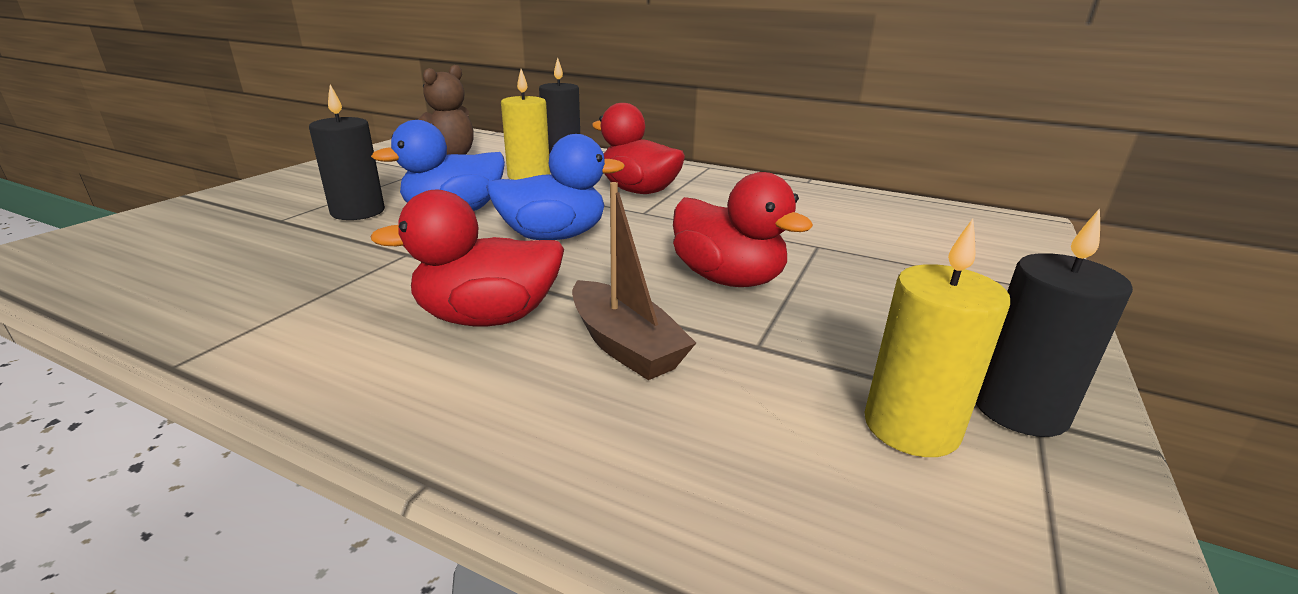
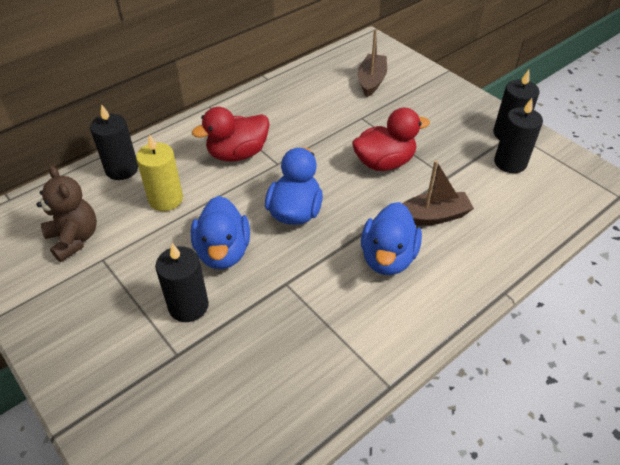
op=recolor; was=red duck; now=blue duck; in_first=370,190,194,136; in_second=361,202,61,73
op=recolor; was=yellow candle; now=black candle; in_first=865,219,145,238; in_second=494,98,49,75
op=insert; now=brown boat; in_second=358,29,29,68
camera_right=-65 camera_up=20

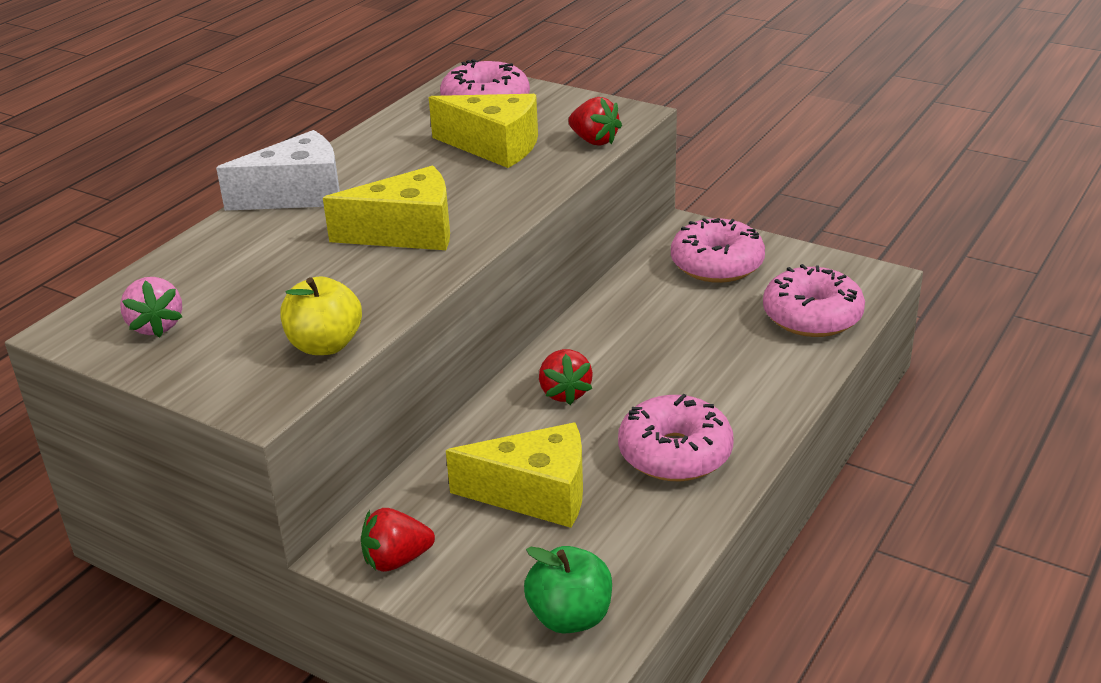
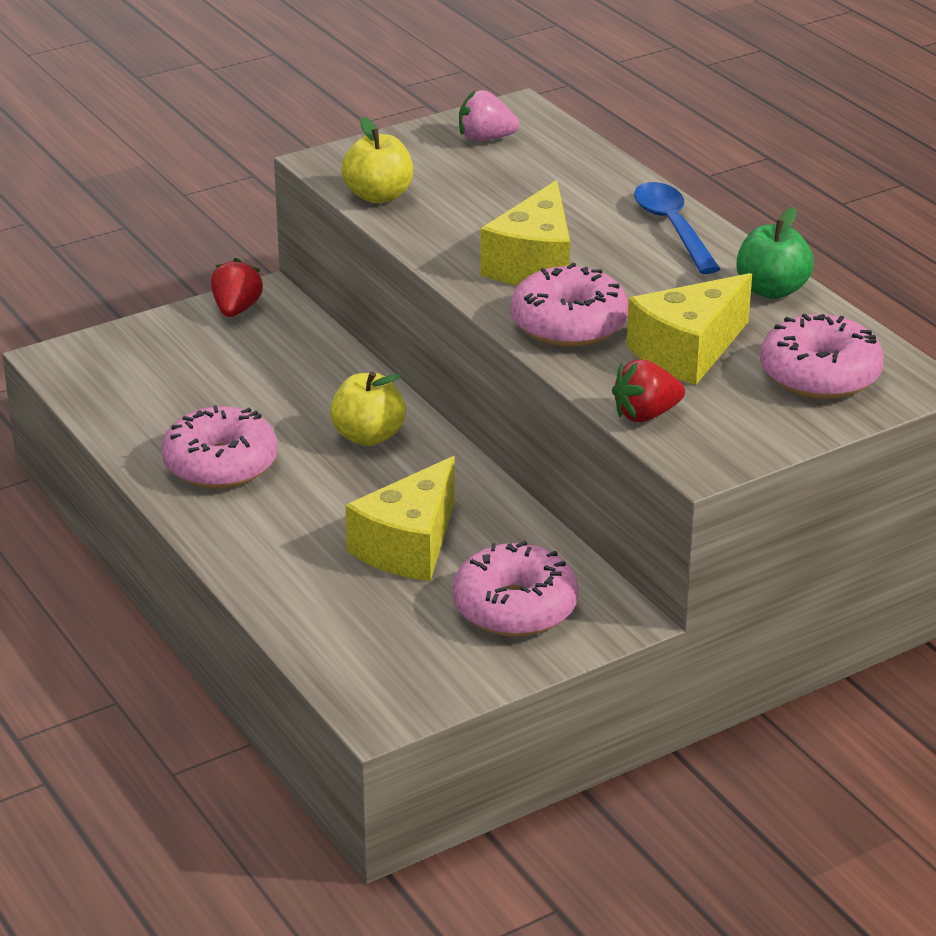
op=replace; was=white cheese; now=blue spoon; in_first=216,130,124,81; in_second=634,182,86,92
op=move; was=pink donut; in_first=763,264,102,73; in_second=511,263,118,84
op=replace; was=red strawberry; now=yellow apple; in_first=539,349,54,56; in_second=330,371,76,75
op=move; was=yellow cheese; in_first=446,422,137,106; in_second=345,456,110,125
op=move; was=green apple; in_first=524,546,88,88; in_second=737,207,77,92
camera_right=115 camera_up=0

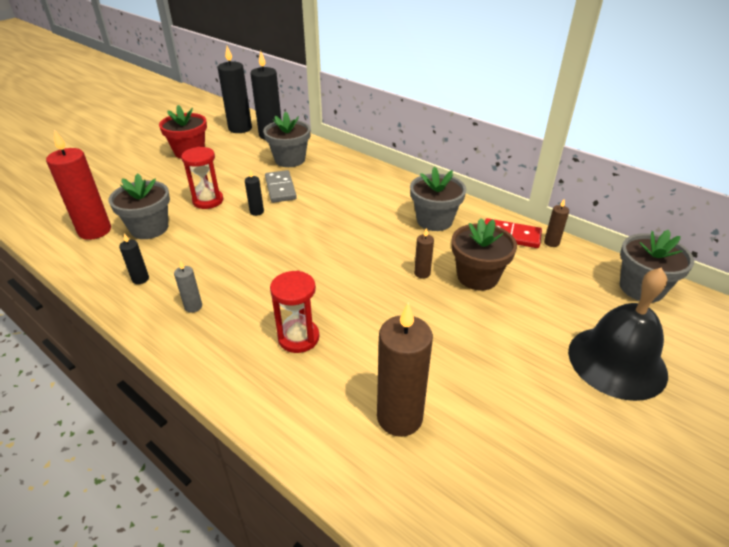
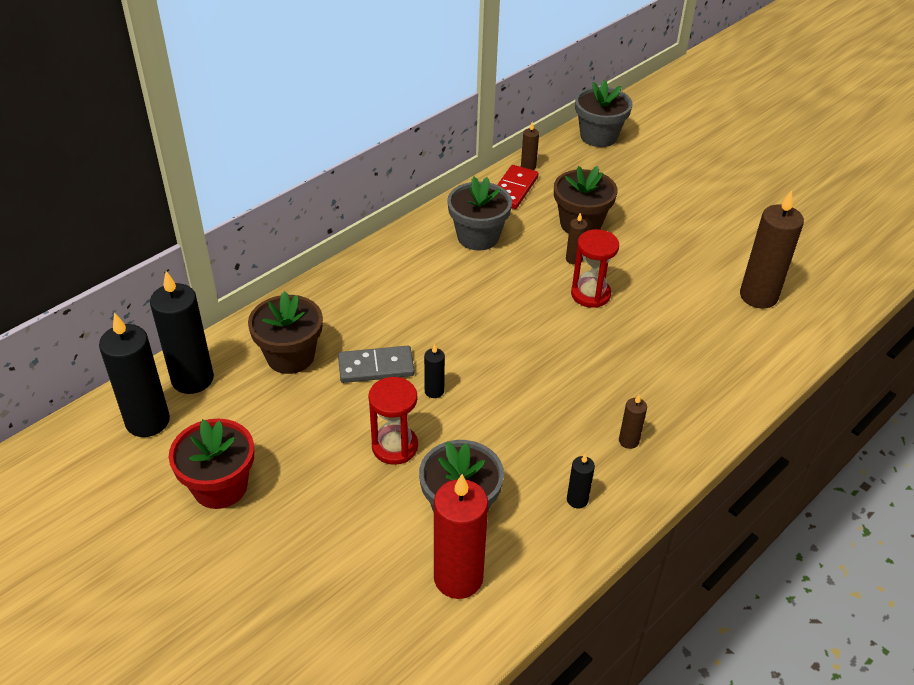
op=recolor; was=grey flower pot; now=brown flower pot; in_first=263,112,48,55; in_second=248,291,75,83
op=recolor; was=grey candle; now=brown candle; in_first=174,260,28,53; in_second=619,395,28,54
op=delete; was=black bell; in_first=568,268,100,133
op=move; was=red hourglass; in_first=270,270,49,83; in_second=571,229,48,79
camera_right=-85 camera_up=5

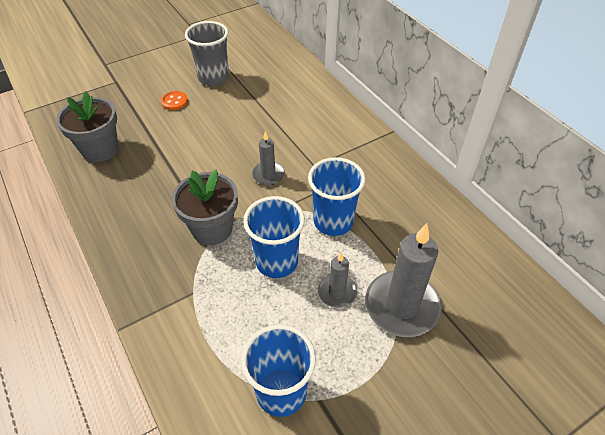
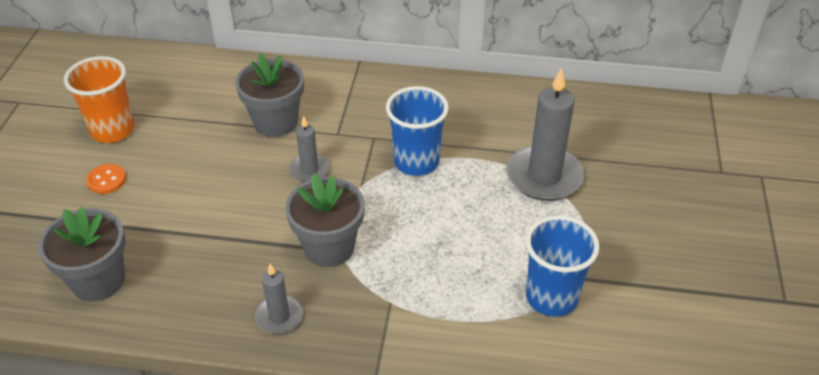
op=recolor; was=grey cup; now=orange cup; in_first=185,21,44,65; in_second=64,56,71,87
op=delete; was=blue cup; in_first=243,196,62,82
op=move; was=grey candle; in_first=318,253,39,55; in_second=255,264,48,70
op=insert; now=grey flower pot; in_second=235,53,69,84
camera_right=-50 camera_up=-5

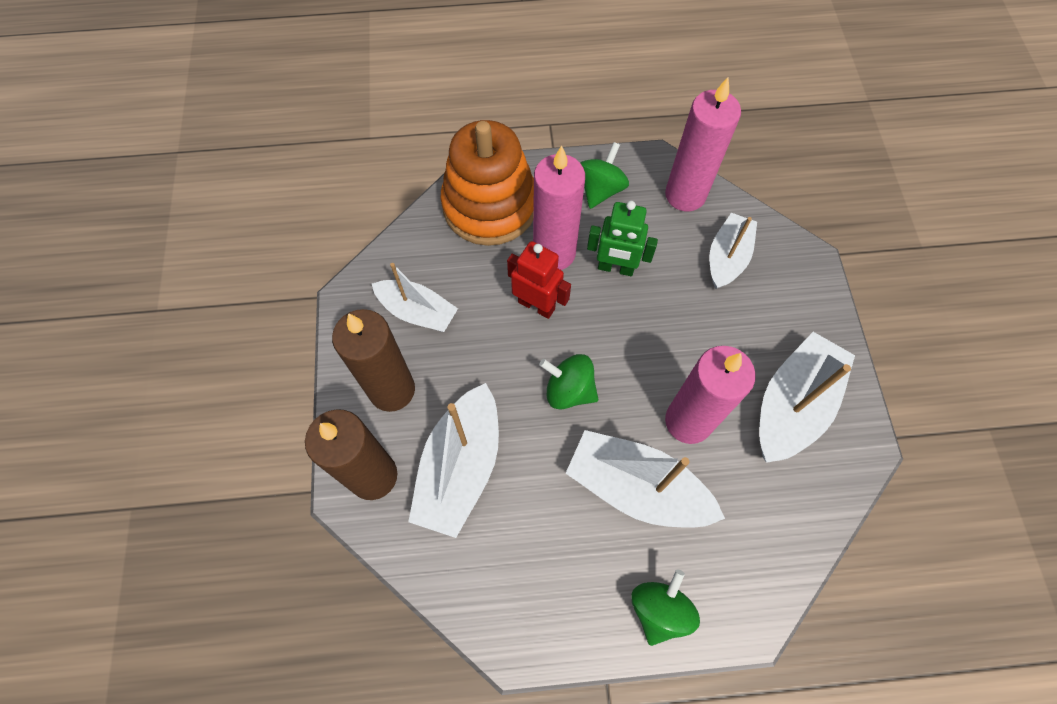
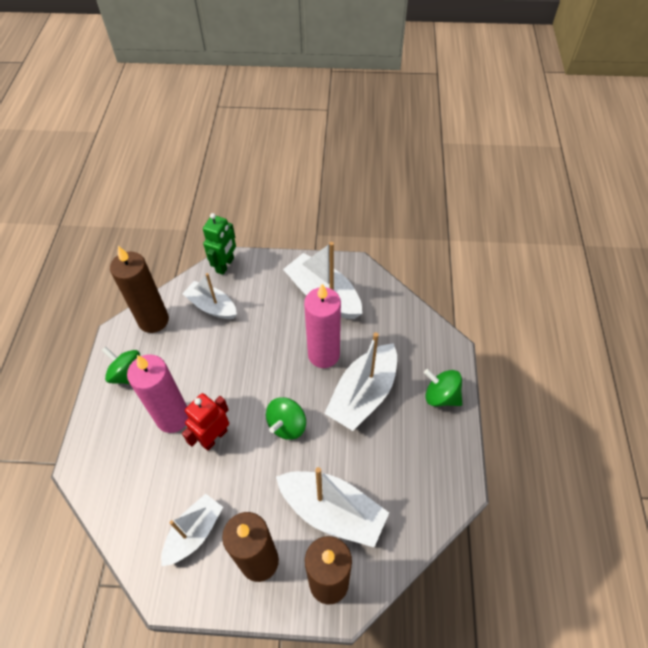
op=recolor; was=pink candle; now=brown candle; in_first=665,77,76,134; in_second=110,246,59,87
op=delete; was=orange stacking toy; in_first=440,120,94,126
op=move; was=green robot; in_first=587,201,71,75; in_second=203,213,33,62
camera_right=-80 camera_up=-10

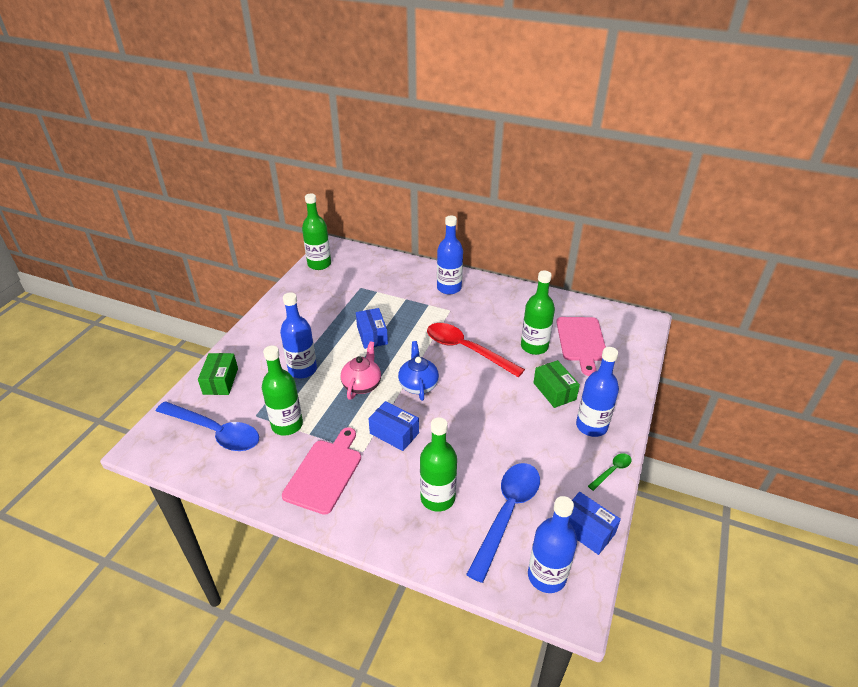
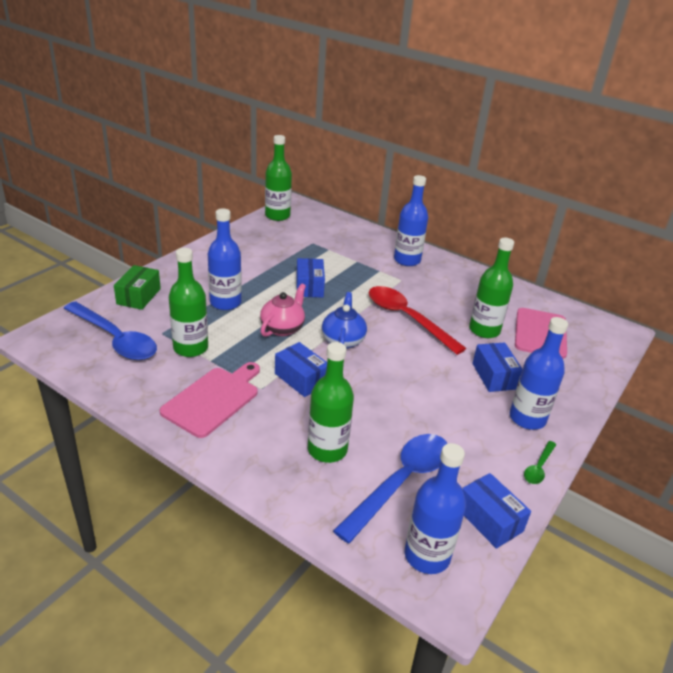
op=recolor; was=green box; now=blue box; in_first=533,360,47,48; in_second=472,342,50,50
op=rotate; was=green spoon; in_first=588,453,44,38; in_second=524,441,32,43; clockwise=150
camera_right=10 camera_up=-5

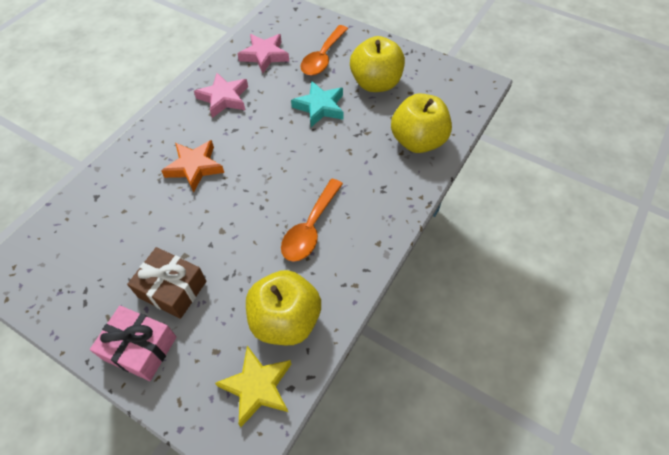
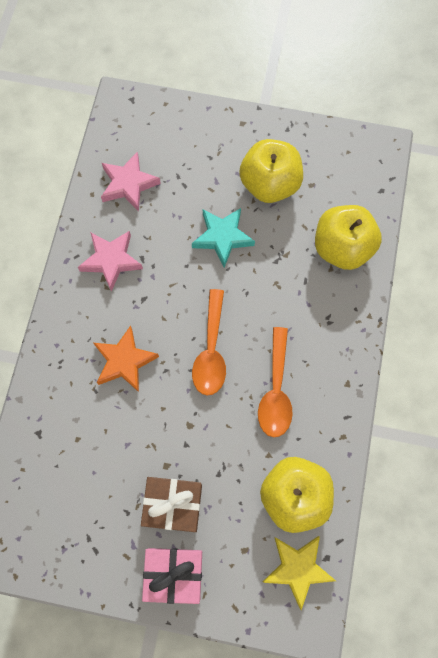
op=move; was=orange spoon; in_first=300,25,48,51; in_second=192,289,34,106
camera_right=-20 camera_up=15

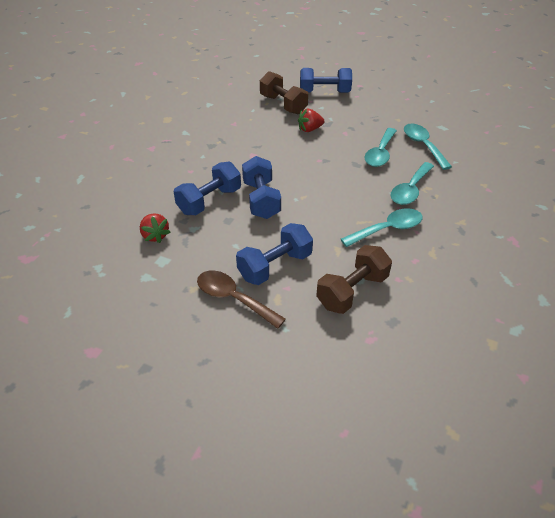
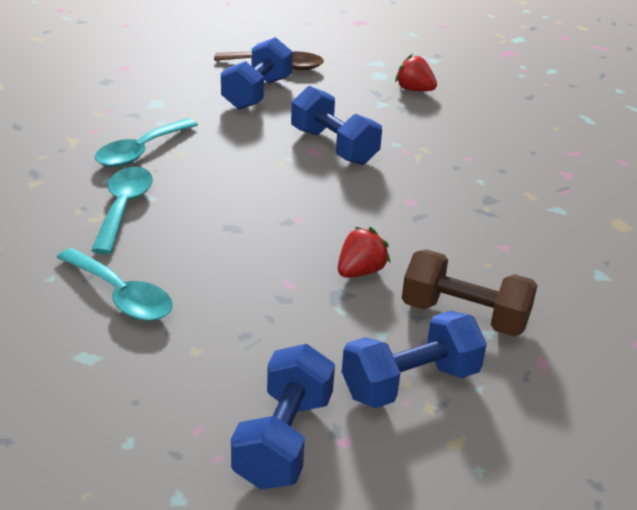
op=delete; was=turquoise spoon; in_first=365,128,32,39
op=move; was=blue dumbbell; in_first=174,162,67,53; in_second=231,344,104,146
op=delete; was=brown dumbbell; in_first=316,245,76,69
camera_right=150 camera_up=-10

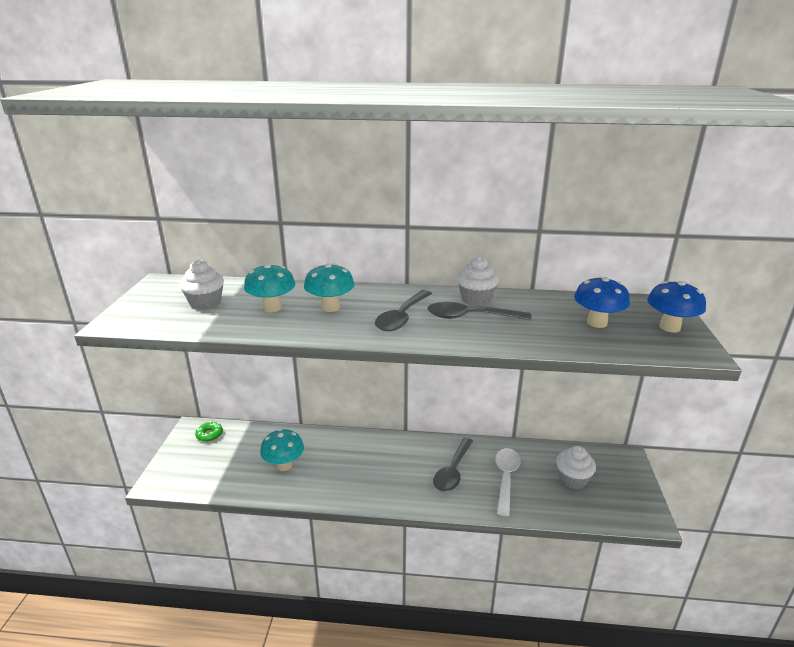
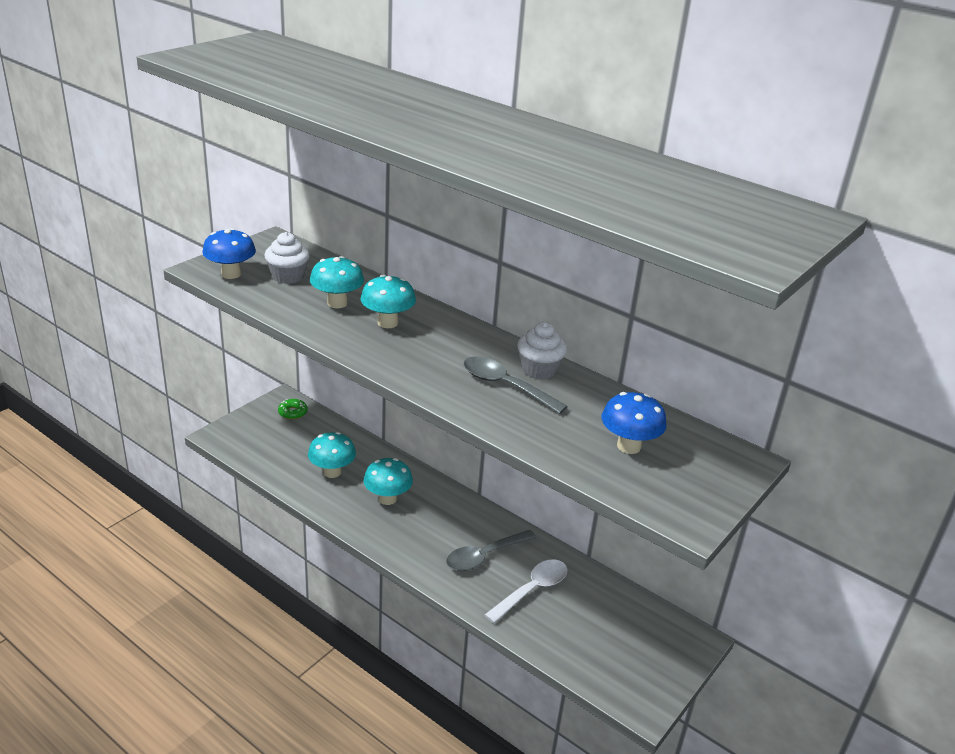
op=move; was=blue mushroom; in_first=647,281,59,51; in_second=202,228,54,51
op=delete; was=grey spoon; in_first=375,290,57,41
op=delete; was=white cupcake; in_first=556,446,40,43
op=insert; now=turquoise mushroom; in_second=363,458,50,47
camera_right=30 camera_up=5

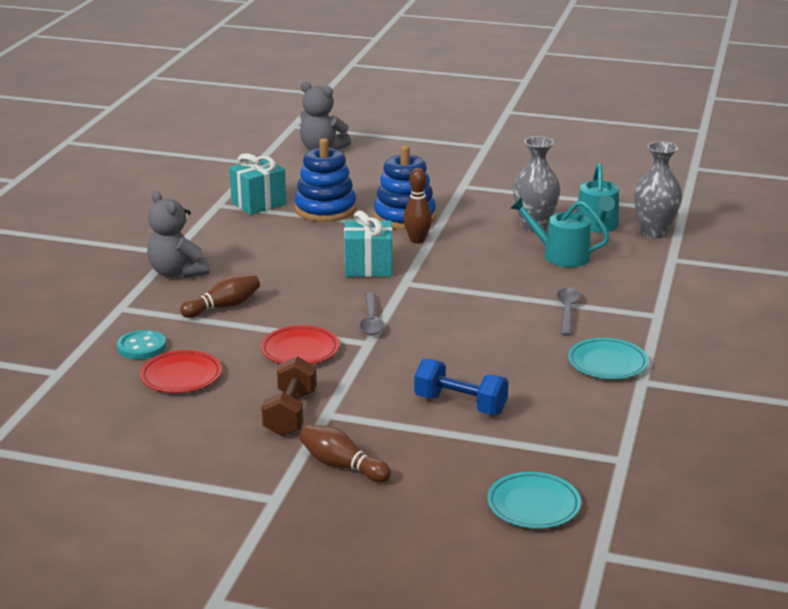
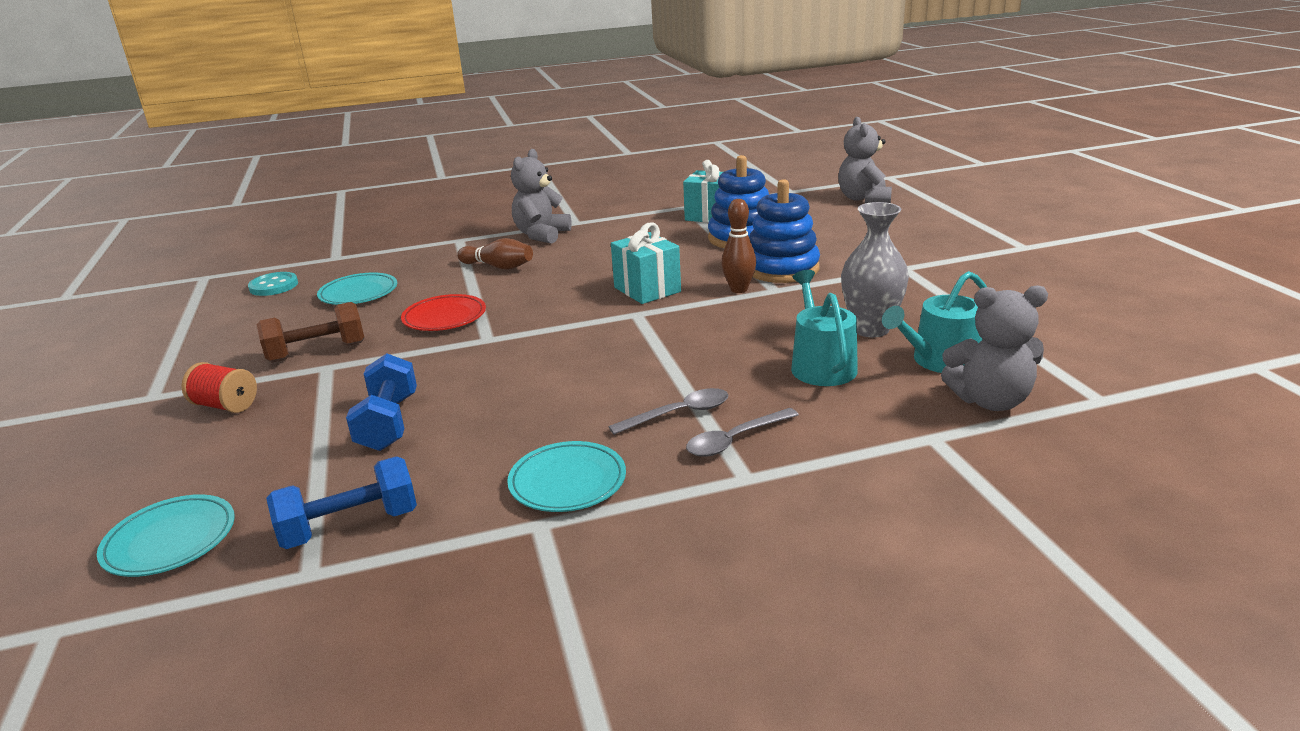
op=replace; was=grey vase; now=grey teddy bear; in_first=634,141,48,97; in_second=941,285,107,126
op=move; was=grey spoon; in_first=360,293,25,42; in_second=686,408,113,49
op=move; was=turquoise button; in_first=117,330,49,29; in_second=248,272,50,24
op=recolor; was=red plate; now=turquoise plate; in_first=140,350,82,43; in_second=317,273,80,32
op=replace; was=brown bowling pin; now=red spool; in_first=300,425,91,58; in_second=181,362,76,51
op=insert; now=blue dumbbell; in_second=266,456,151,93
camera_right=60 camera_up=0

